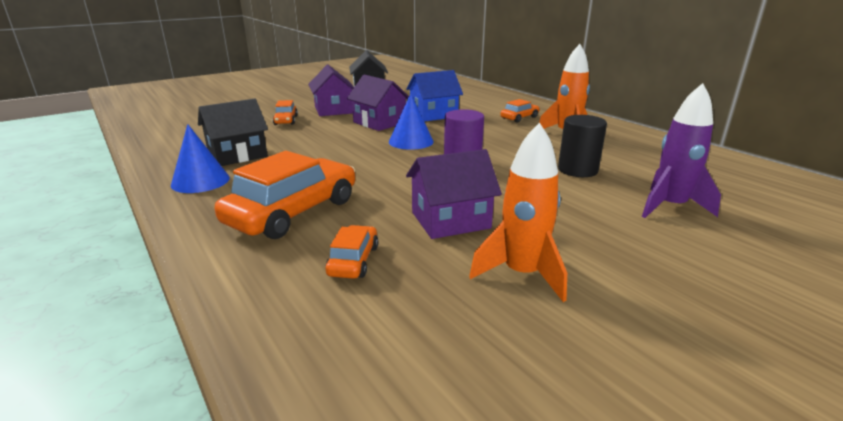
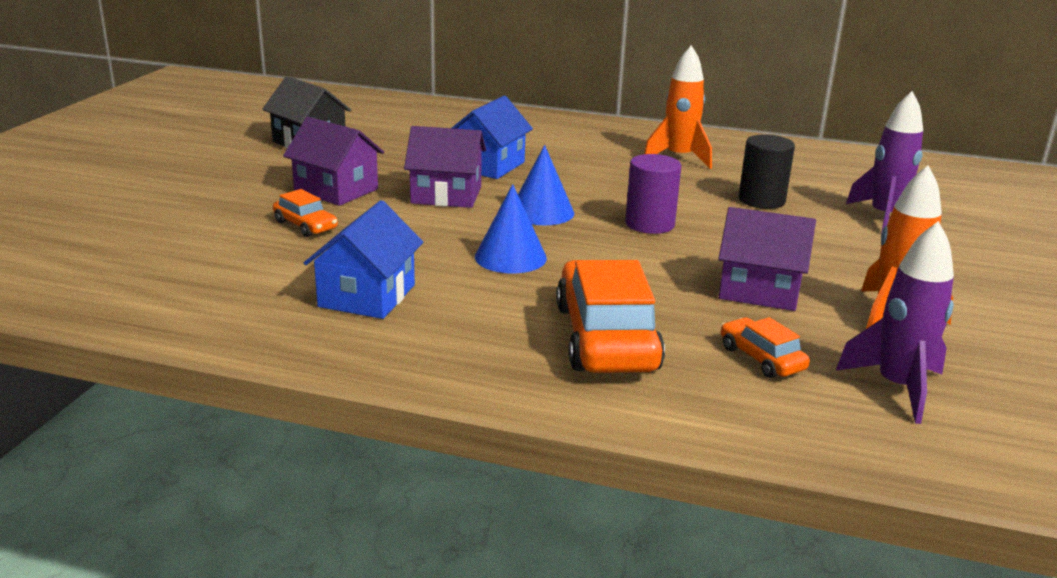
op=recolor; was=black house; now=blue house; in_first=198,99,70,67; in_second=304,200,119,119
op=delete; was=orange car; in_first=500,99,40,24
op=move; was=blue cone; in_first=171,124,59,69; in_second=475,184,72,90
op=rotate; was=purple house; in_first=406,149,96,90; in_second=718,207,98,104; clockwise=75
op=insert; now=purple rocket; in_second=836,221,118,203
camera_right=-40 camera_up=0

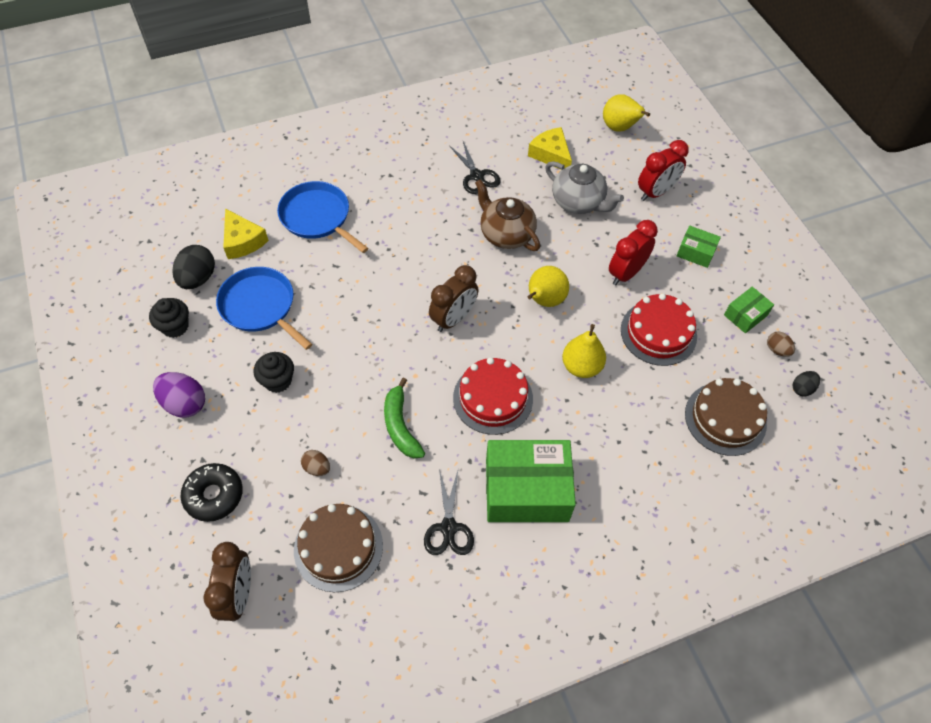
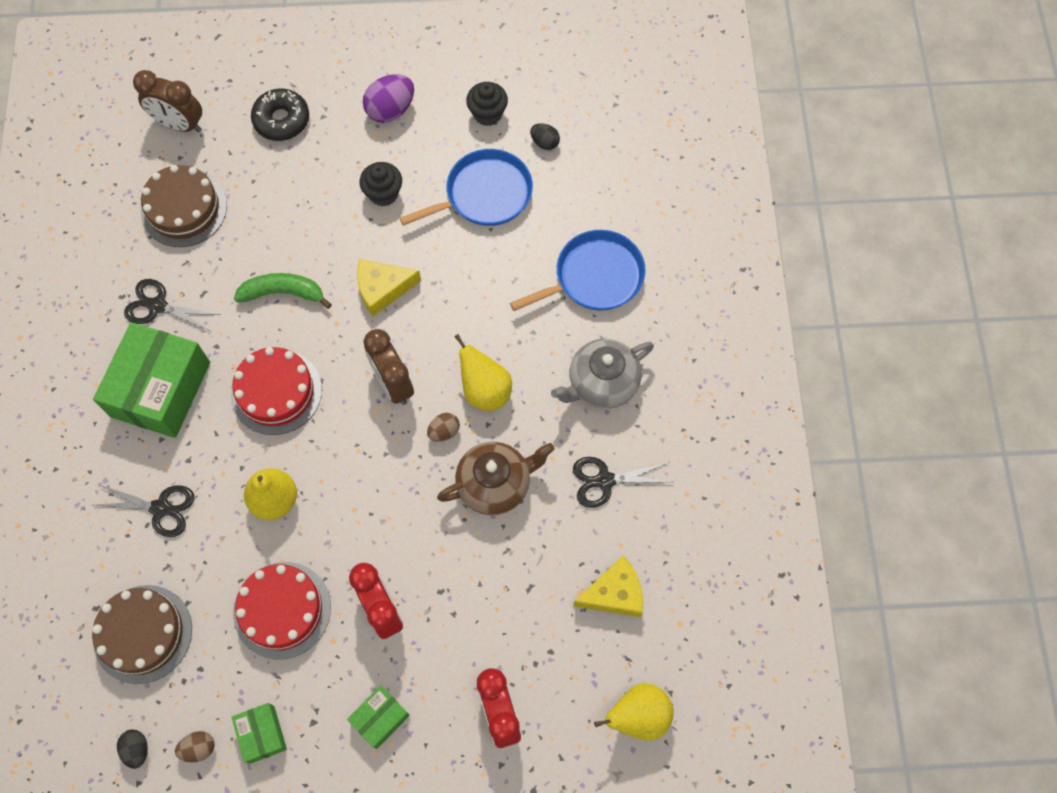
op=move; was=grey teapot; in_first=545,161,79,53; in_second=551,339,103,70
op=move; was=yellow cheese; in_first=223,208,46,51; in_second=357,259,64,57
op=resize; was=black egg; in_first=172,245,43,44; in_second=530,123,30,27; ratio=0.56
op=move; was=yellow pear; in_first=528,266,41,41; in_second=454,334,58,77
op=move; was=brown egg; in_first=301,450,29,26; in_second=427,413,33,29
op=insert; now=black scissors; in_second=94,484,101,53
camera_right=110 camera_up=10

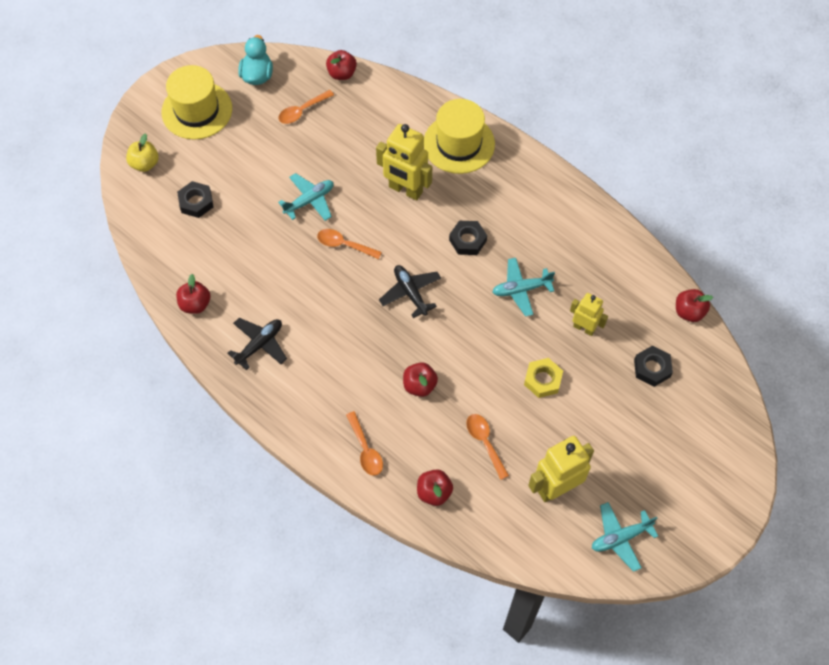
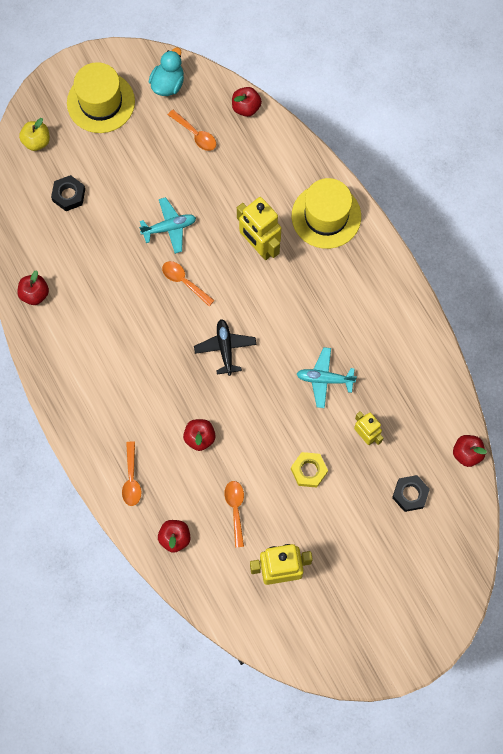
op=rotate; was=orange spoon; in_first=278,90,56,34; in_second=168,110,48,41; clockwise=-120
op=delete; was=black nut; in_first=449,221,38,34
op=delete; was=black plane; in_first=227,318,60,52
op=delete; was=turquoise plane; in_first=592,502,66,70
camera_right=20 camera_up=10

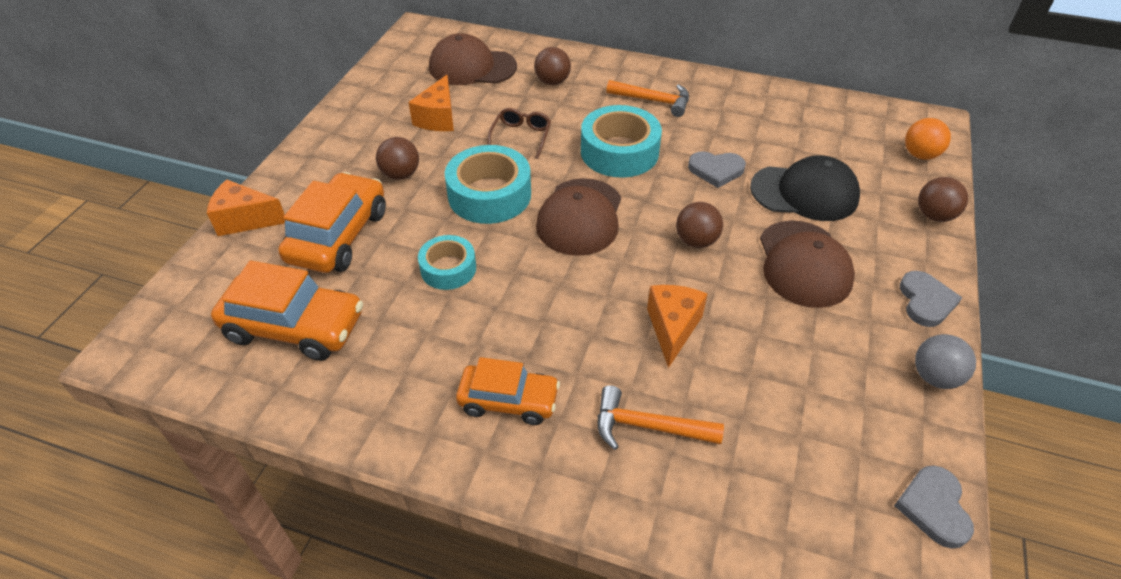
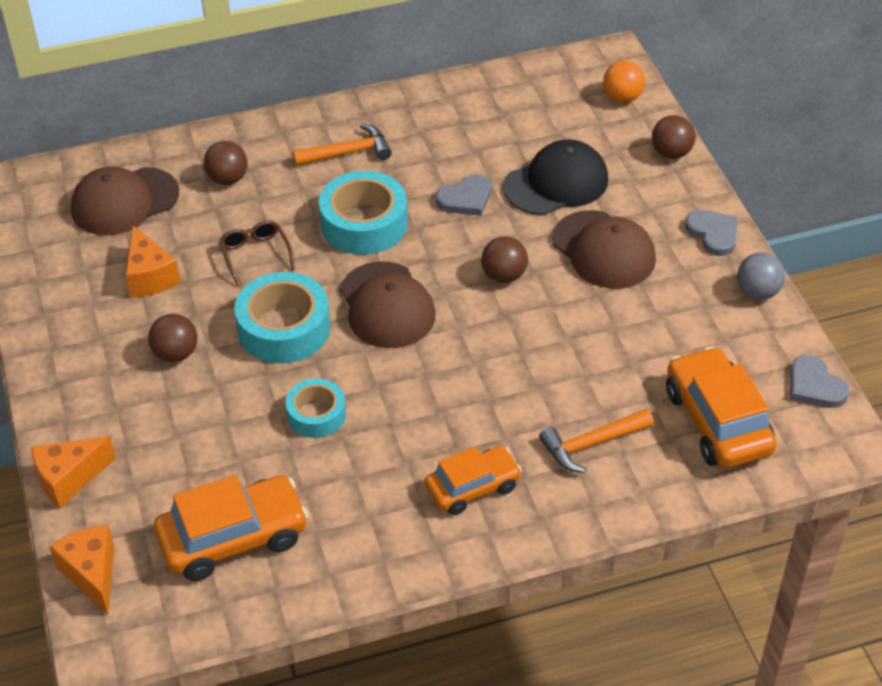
op=move; was=orange car; in_first=278,172,108,101; in_second=666,347,111,121
op=move; was=orange cheese; in_first=647,285,60,83; in_second=49,525,65,89
camera_right=-35 camera_up=0

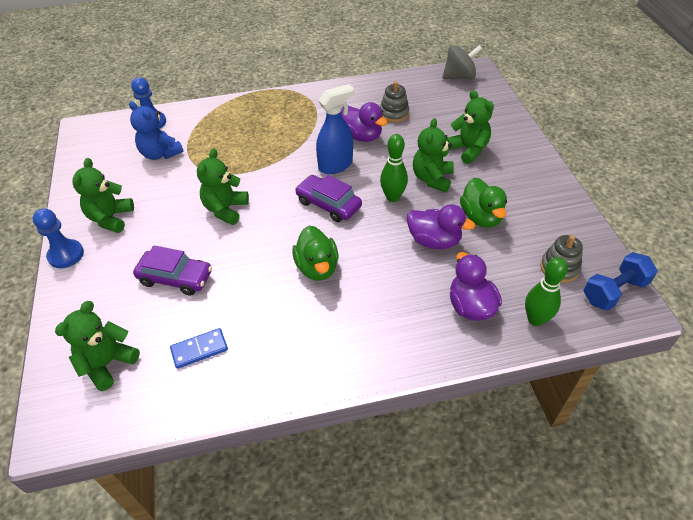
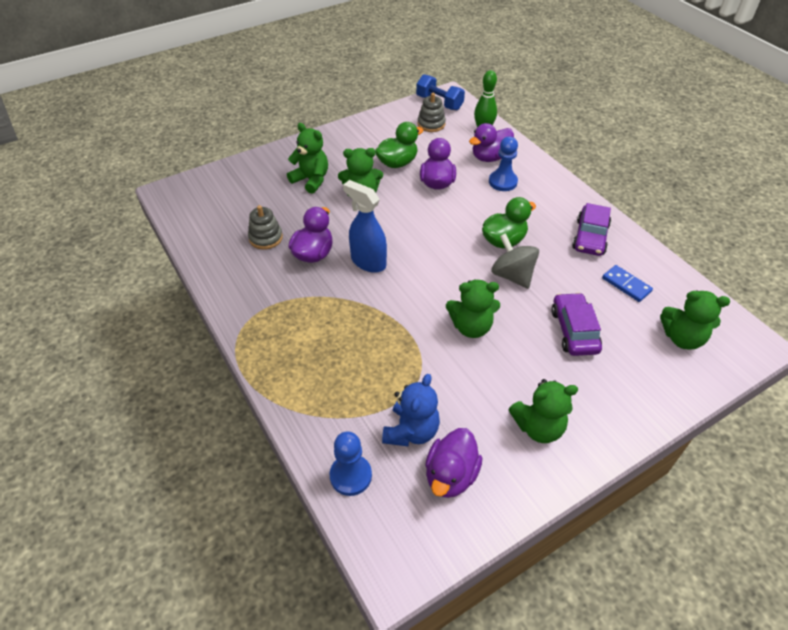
op=move; was=grey spinning top; in_first=442,45,40,34; in_second=492,233,47,56
op=rotate; was=green teddy bear; in_first=446,90,48,74; in_second=287,123,41,71; clockwise=90
op=delete; was=green bowling pin; in_first=380,134,28,68
op=move; was=purple car; in_first=295,175,67,47; in_second=572,203,39,53
op=move; was=blue pawn; in_first=33,208,51,60; in_second=489,136,29,55
op=insert; now=purple duck; in_second=425,428,57,70
camera_right=-110 camera_up=0

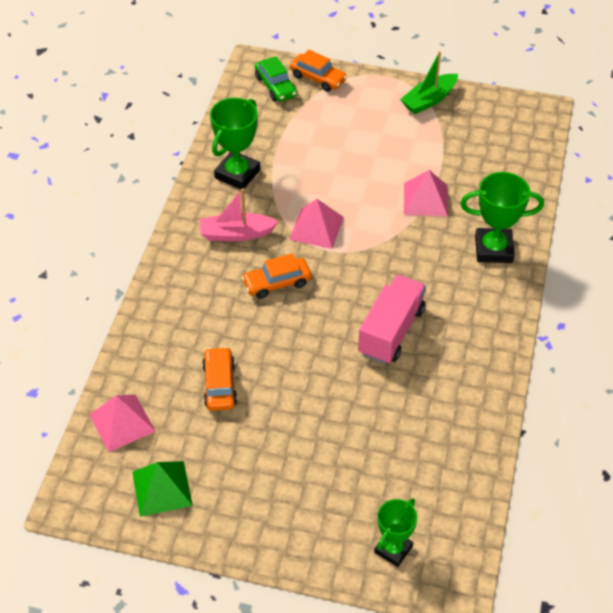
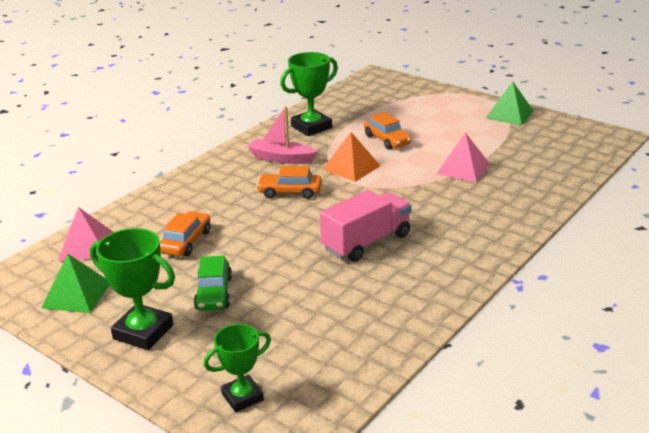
op=move; was=orange car; in_first=290,50,57,42; in_second=364,112,48,38
op=replace; was=green boat; now=green pyramid; in_first=400,51,58,63; in_second=486,81,48,44
op=move; was=green car; in_first=255,56,42,46; in_second=194,256,38,55
op=move; was=green trophy; in_first=460,172,84,91; in_second=90,228,85,122
op=recolor; was=pink pyramid; now=orange pyramid; in_first=289,199,55,50; in_second=323,132,57,50
camera_right=25 camera_up=-20

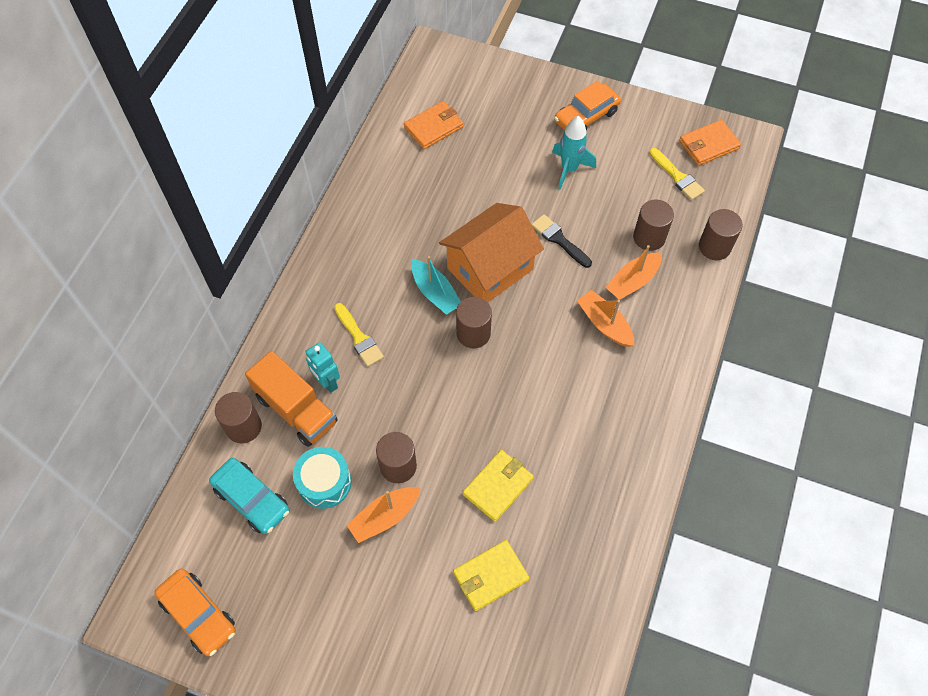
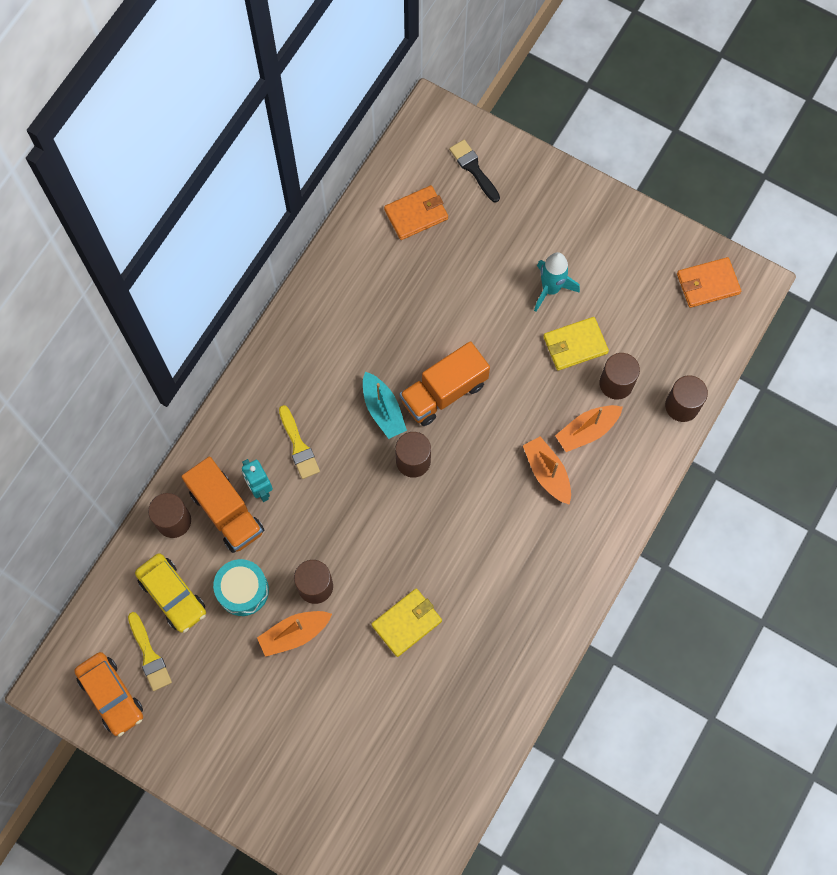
op=delete; was=orange car; in_first=554,80,67,51
op=move; was=yellow brush; in_first=649,148,56,52; in_second=128,612,44,79
op=replace; was=orange house; now=orange truck; in_first=439,203,105,100; in_second=400,341,90,85
op=move; was=black brush; in_first=531,214,61,54; in_second=449,140,51,62
op=recolor; was=turquoise car; now=yellow car; in_first=209,458,80,76; in_second=135,553,71,80
op=move; was=yellow wallet; in_first=453,540,76,71; in_second=543,317,66,54
camera_right=10 camera_up=10

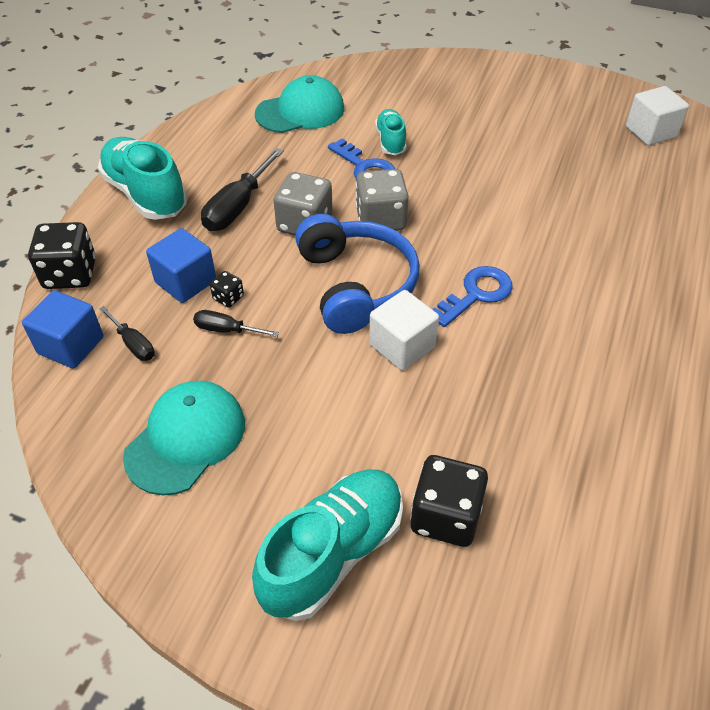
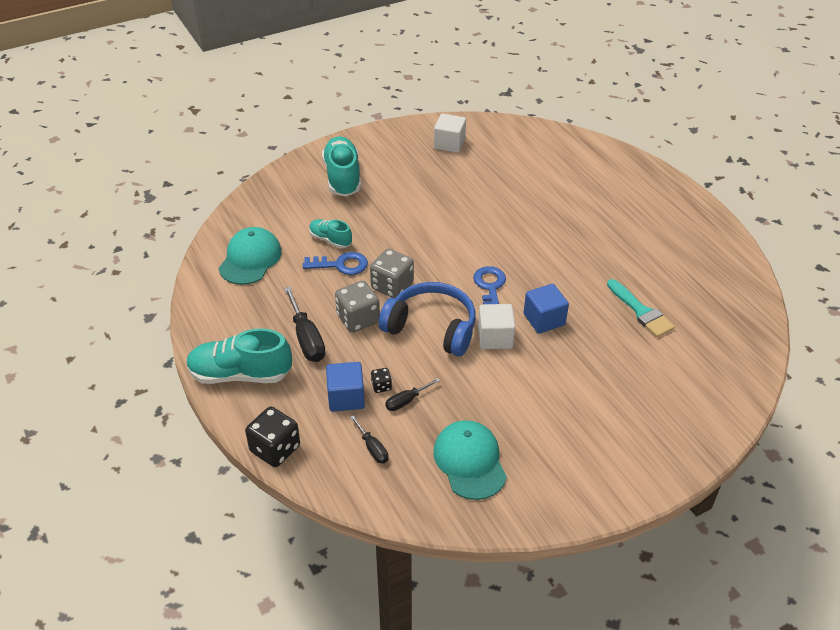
op=move; was=blue cube; in_first=22,290,81,79; in_second=524,284,45,50
op=rotate; was=black screwdriver; in_first=99,306,56,55; in_second=350,415,39,49; clockwise=60
op=delete; was=black dice; in_first=410,455,78,92
op=move; was=turquoise shoe; in_first=252,469,151,152; in_second=322,136,39,61
op=insert; now=turquoise brush; in_second=607,279,68,58
camera_right=-50 camera_up=-5

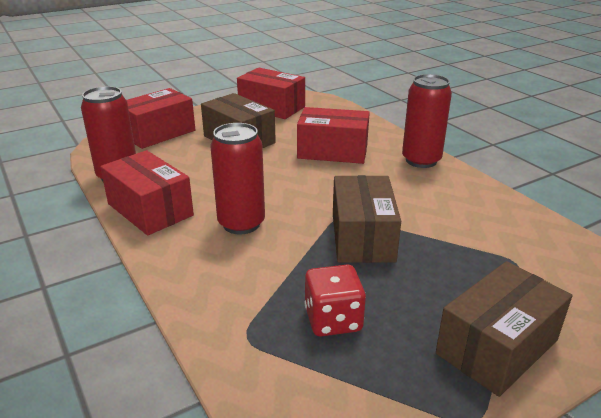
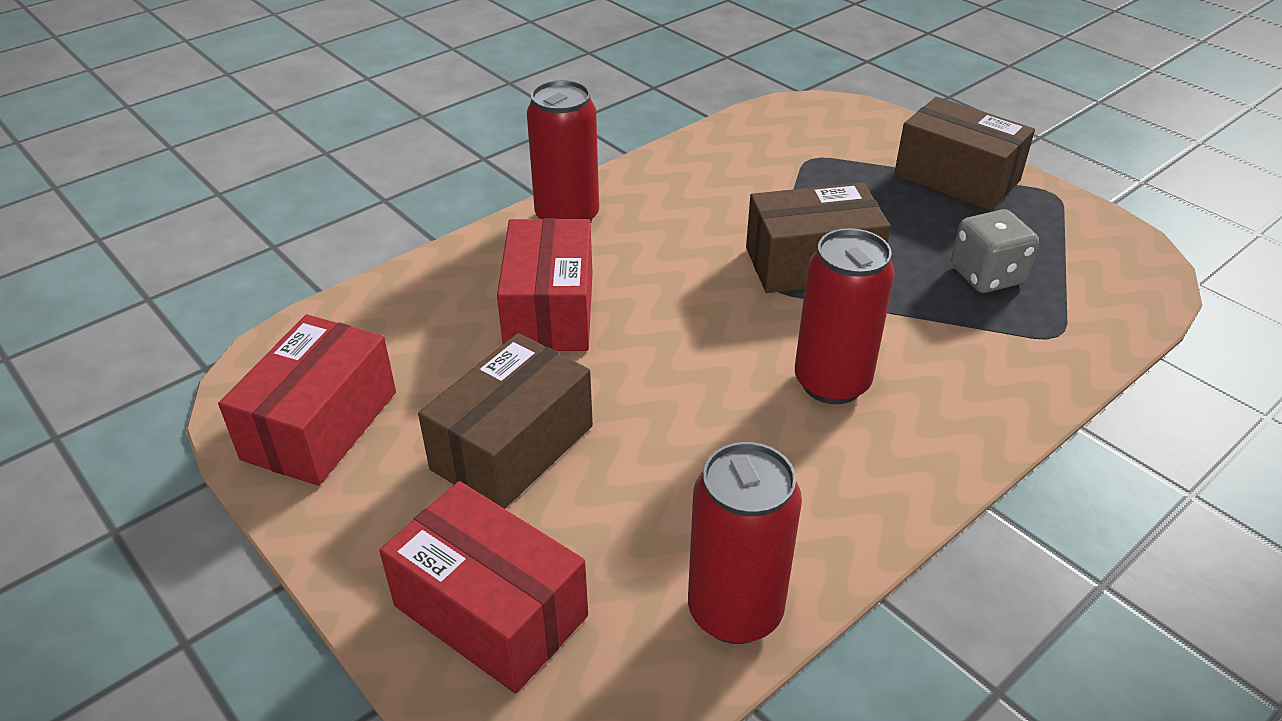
op=delete; was=red box; in_first=100,150,94,85
op=recolor; was=red dice; now=grey dice; in_first=304,265,62,71; in_second=951,209,88,84
camera_right=-100 camera_up=10

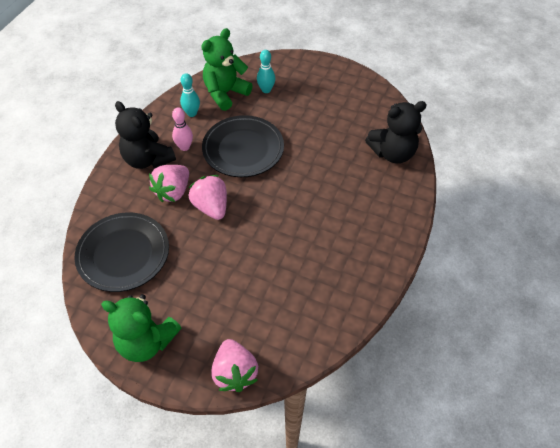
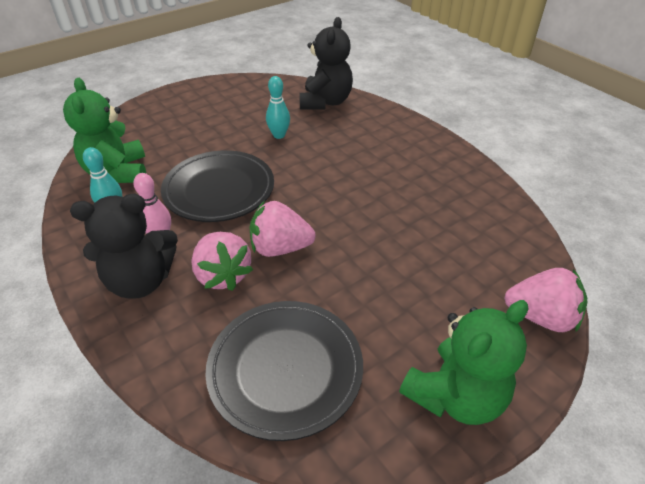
op=move; was=turquoise bowling pin; in_first=257,50,18,43; in_second=266,76,24,63
camera_right=-60 camera_up=-10

